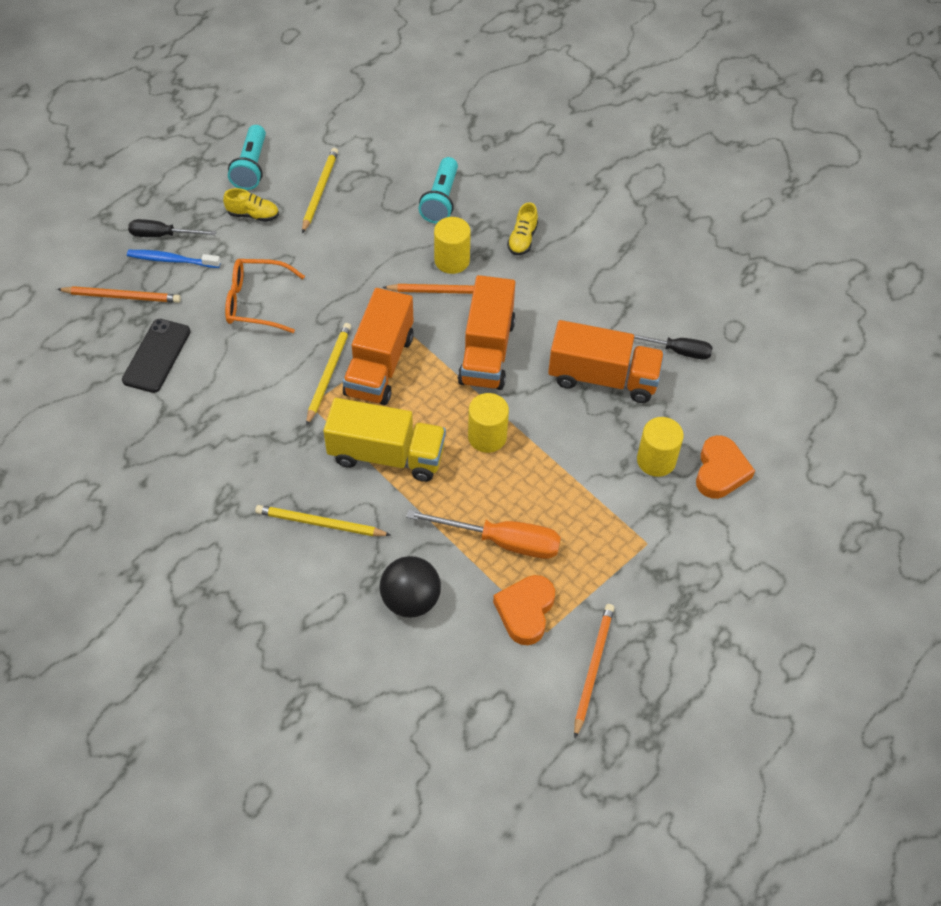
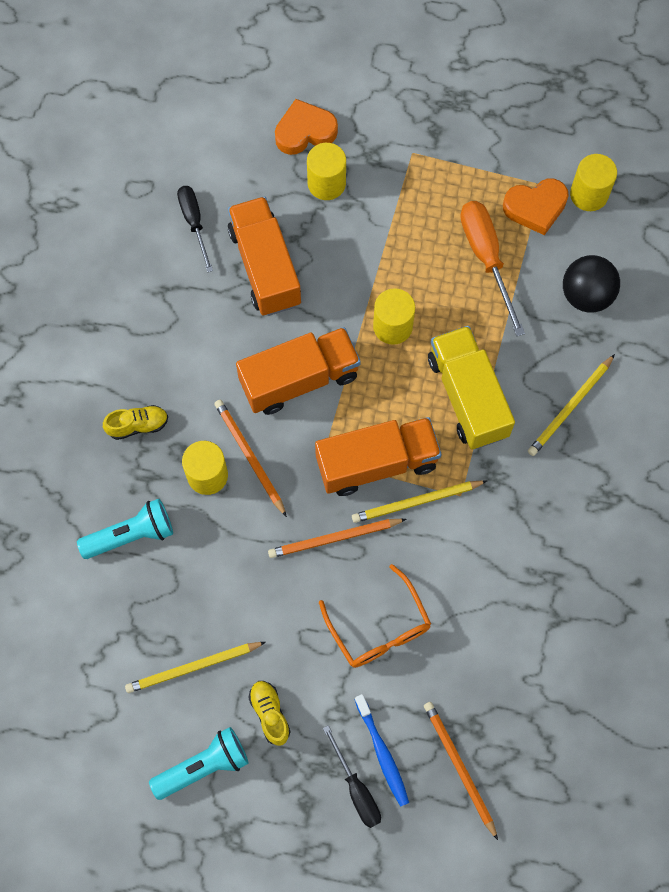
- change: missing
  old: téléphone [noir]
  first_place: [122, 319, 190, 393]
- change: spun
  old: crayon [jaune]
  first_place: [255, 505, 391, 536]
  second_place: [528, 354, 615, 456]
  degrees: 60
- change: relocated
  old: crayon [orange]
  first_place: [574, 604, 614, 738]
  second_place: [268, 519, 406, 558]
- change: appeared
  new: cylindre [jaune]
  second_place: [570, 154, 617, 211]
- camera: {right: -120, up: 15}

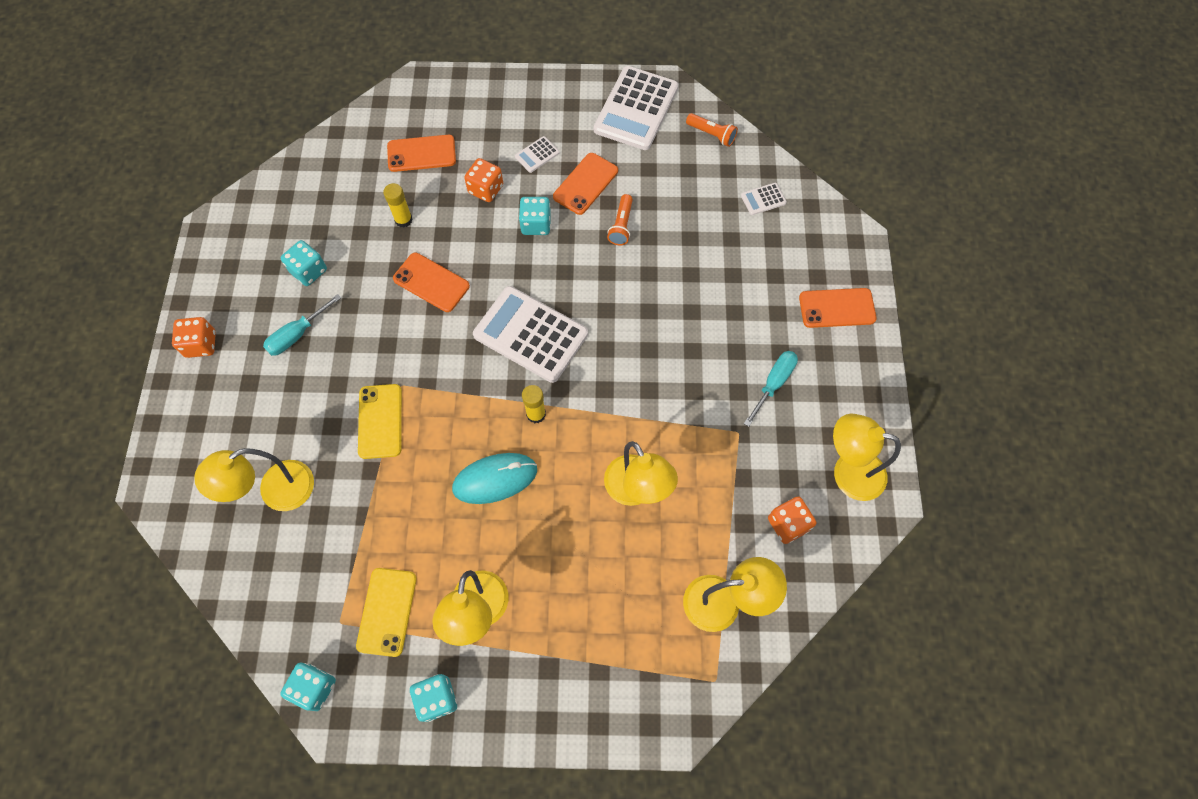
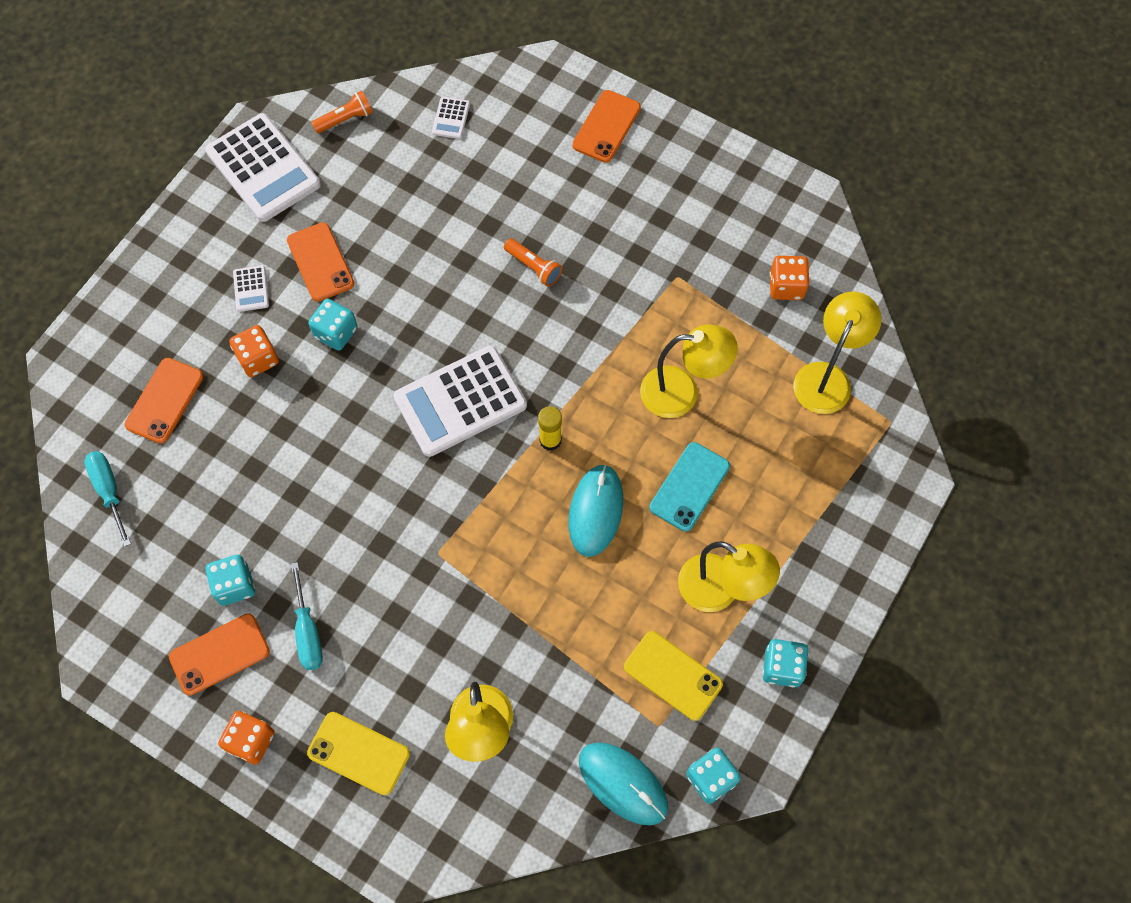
- change: missing
  old: bâton de colle [jaune]
  first_place: [383, 183, 413, 228]
- change: relocated
  old: lampe de poche [orange]
  first_place: [607, 194, 633, 245]
  second_place: [504, 238, 562, 287]
- change: relocated
  old: téléphone [orange]
  first_place: [393, 253, 470, 312]
  second_place: [169, 613, 270, 695]
- change: relocated
  old: tournevis [turquoise]
  first_place: [744, 351, 798, 427]
  second_place: [84, 451, 131, 547]
- change: relocated
  old: téléphone [jaune]
  first_place: [358, 384, 402, 459]
  second_place: [307, 712, 410, 795]
- change: missing
  old: lampe [jaune]
  first_place: [833, 414, 901, 501]
- change: appeared
  new: téléphone [turquoise]
  second_place: [650, 442, 730, 532]
- change: appeared
  new: souris [turquoise]
  second_place: [579, 742, 668, 825]
- camera: {right: -60, up: 0}

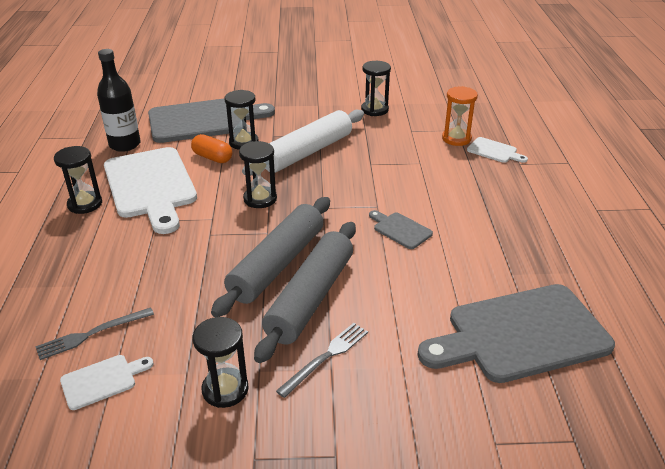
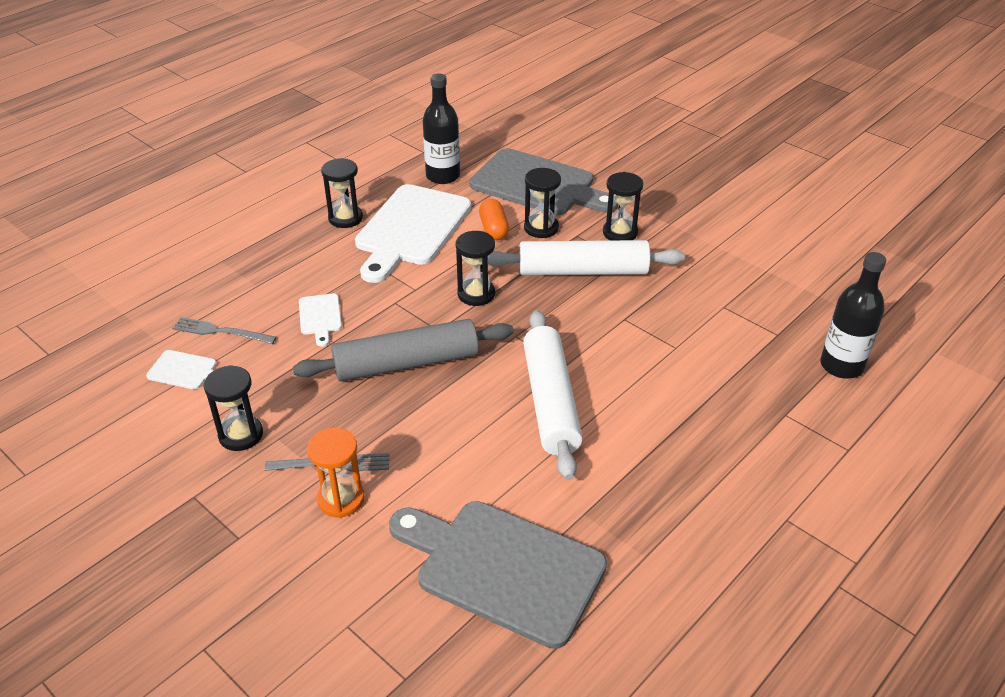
- change: relocated
  old: sablier [noir]
  first_place: [361, 61, 391, 116]
  second_place: [603, 172, 643, 240]
- change: relocated
  old: sablier [orange]
  first_place: [442, 86, 478, 146]
  second_place: [307, 428, 365, 518]
- change: relocated
  old: planche à découper [blanc]
  first_place: [467, 137, 528, 163]
  second_place: [299, 293, 342, 346]
- change: exchanged
  old: planche à découper [gris]
  new: rouleau à pâtisserie [blanc]
  first_place: [369, 210, 433, 249]
  second_place: [523, 310, 583, 480]
- change: missing
  old: rouleau à pâtisserie [gris]
  first_place: [254, 222, 356, 363]
- change: appeared
  new: bouteille [noir]
  second_place: [820, 252, 886, 379]
- camera: {right: 45, up: 5}

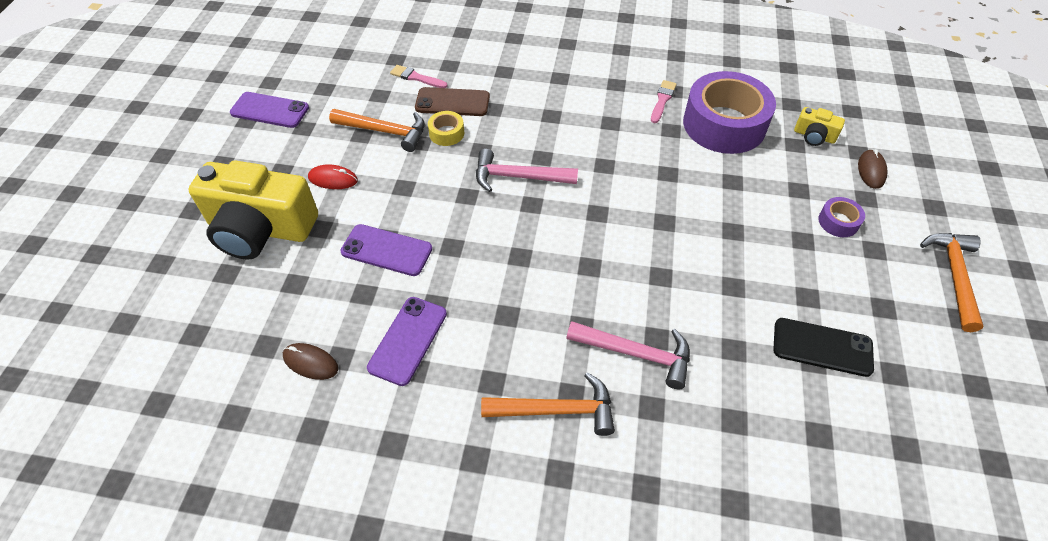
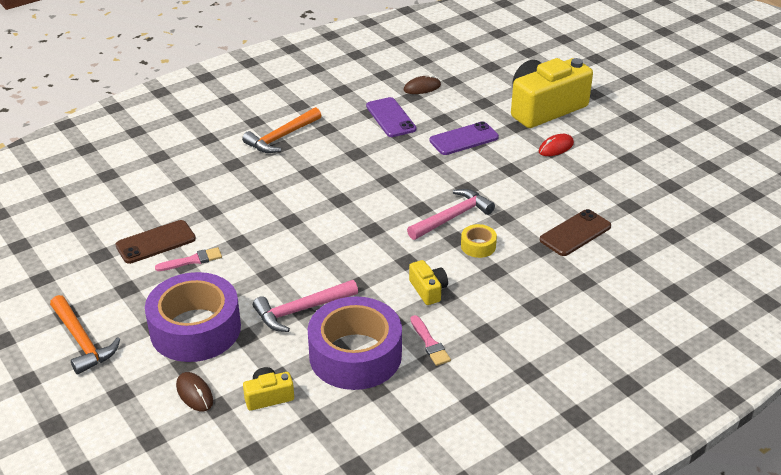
- change: relocated
  old: pinceau [rose]
  first_place: [390, 65, 447, 88]
  second_place: [155, 247, 222, 271]
- change: missing
  old: téléphone [violet]
  first_place: [230, 92, 309, 128]
- change: missing
  old: marteau [orange]
  first_place: [329, 109, 425, 152]
- change: relocated
  old: ruban adhésif [jaune]
  first_place: [428, 111, 464, 146]
  second_place: [461, 224, 497, 258]
- change: size
  old: ruban adhésif [violet]
  first_place: [818, 197, 865, 237]
  second_place: [145, 272, 241, 362]
  factor: 2.35
- change: colour
  old: téléphone [noir]
  new: téléphone [marron]
  first_place: [773, 318, 874, 377]
  second_place: [115, 220, 196, 264]
- change: relocated
  old: marteau [rose]
  first_place: [566, 321, 690, 389]
  second_place: [253, 280, 358, 332]
- change: appeared
  new: appareil photo [jaune]
  second_place: [409, 260, 448, 305]
- camera: {right: 135, up: -15}

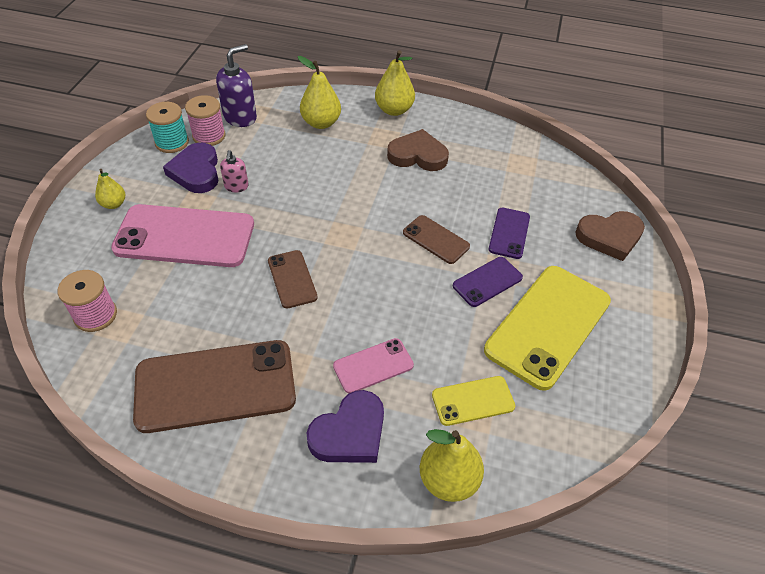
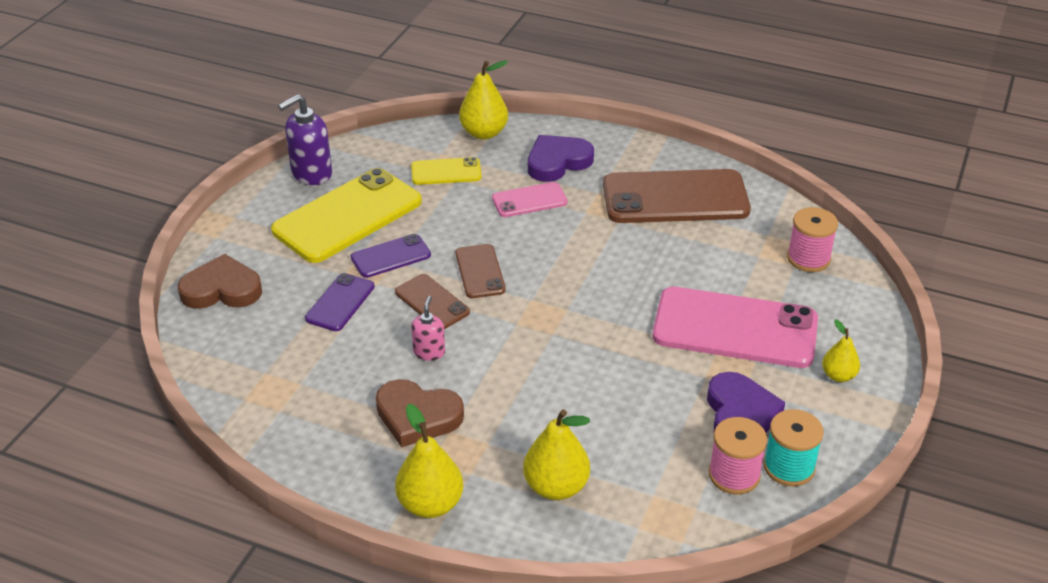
- change: relocated
  old: distributeur de savon [violet]
  first_place: [216, 44, 257, 127]
  second_place: [278, 94, 332, 185]
- change: relocated
  old: distributeur de savon [rose]
  first_place: [220, 150, 249, 192]
  second_place: [411, 296, 445, 361]
- change: relocated
  old: téléphone [marron]
  first_place: [268, 250, 318, 309]
  second_place: [455, 244, 506, 298]
- camera: {right: -170, up: -10}

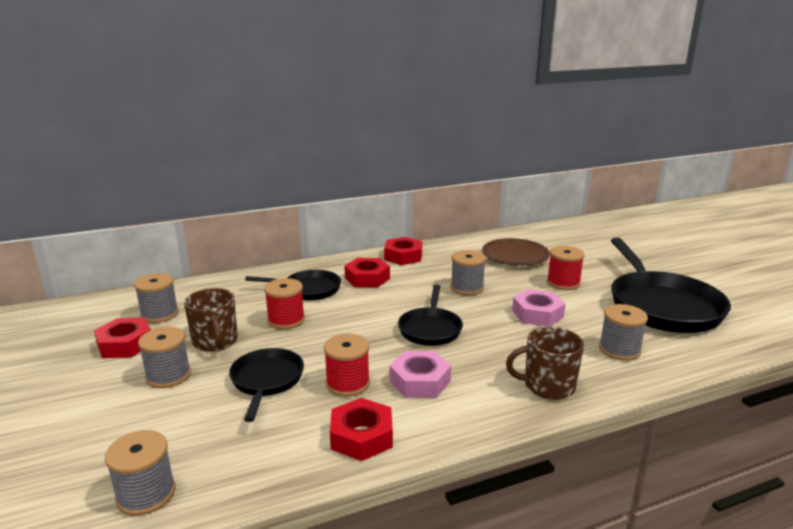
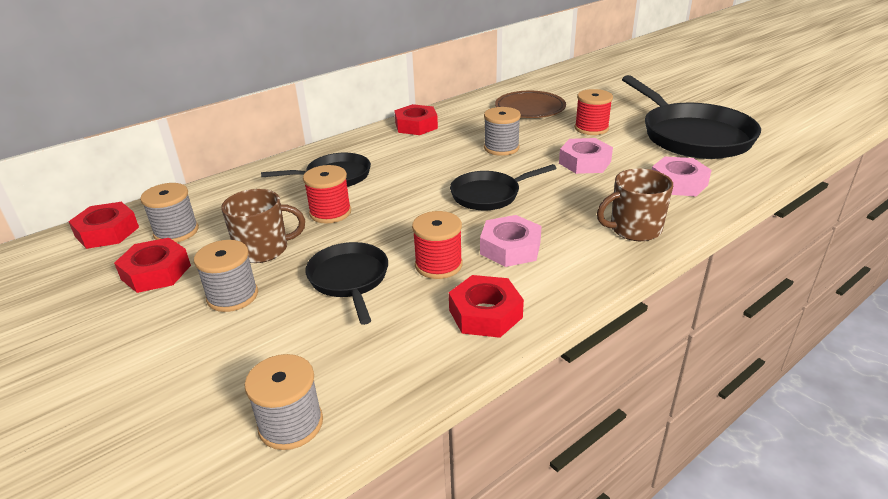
- change: relocated
  old: écrou [rouge]
  first_place: [345, 258, 390, 287]
  second_place: [68, 202, 139, 249]
- change: spun
  old: poêle [noir]
  first_place: [398, 285, 463, 346]
  second_place: [450, 164, 557, 210]
  degrees: 75
- change: spun
  old: tasse [marron]
  first_place: [184, 288, 238, 352]
  second_place: [221, 189, 305, 263]
  degrees: -60
- change: exchanged
  old: bobine [gris]
  new: écrou [rose]
  first_place: [599, 304, 648, 361]
  second_place: [652, 156, 712, 196]
- camera: {right: -15, up: 10}

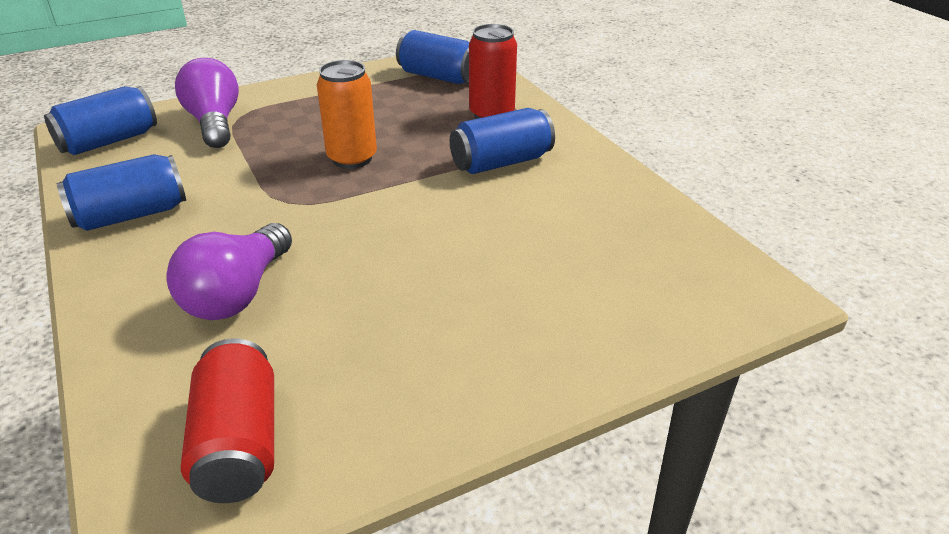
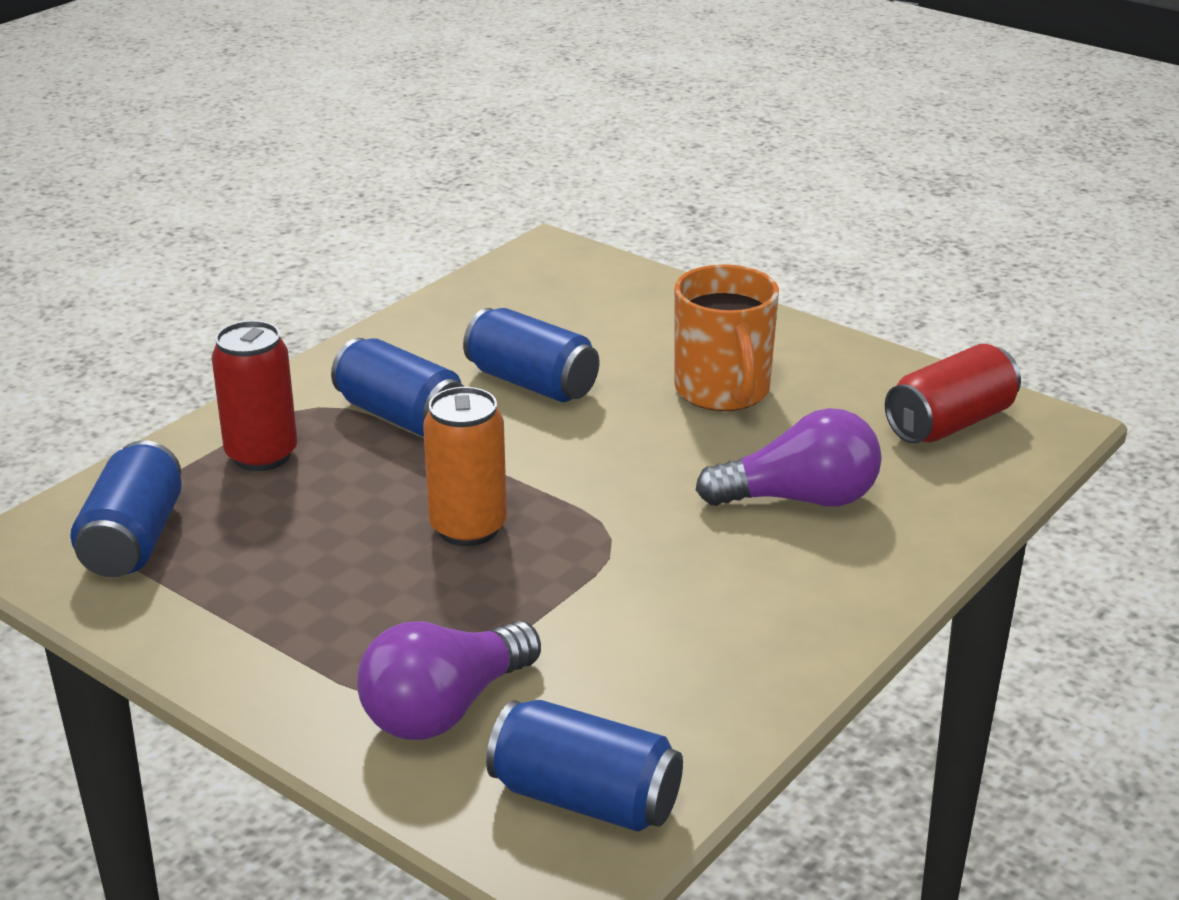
- change: relocated
  old: canette [bleu]
  first_place: [57, 154, 186, 231]
  second_place: [463, 308, 599, 402]
- change: appeared
  new: tasse [orange]
  second_place: [674, 264, 779, 411]
- camera: {right: -115, up: -5}

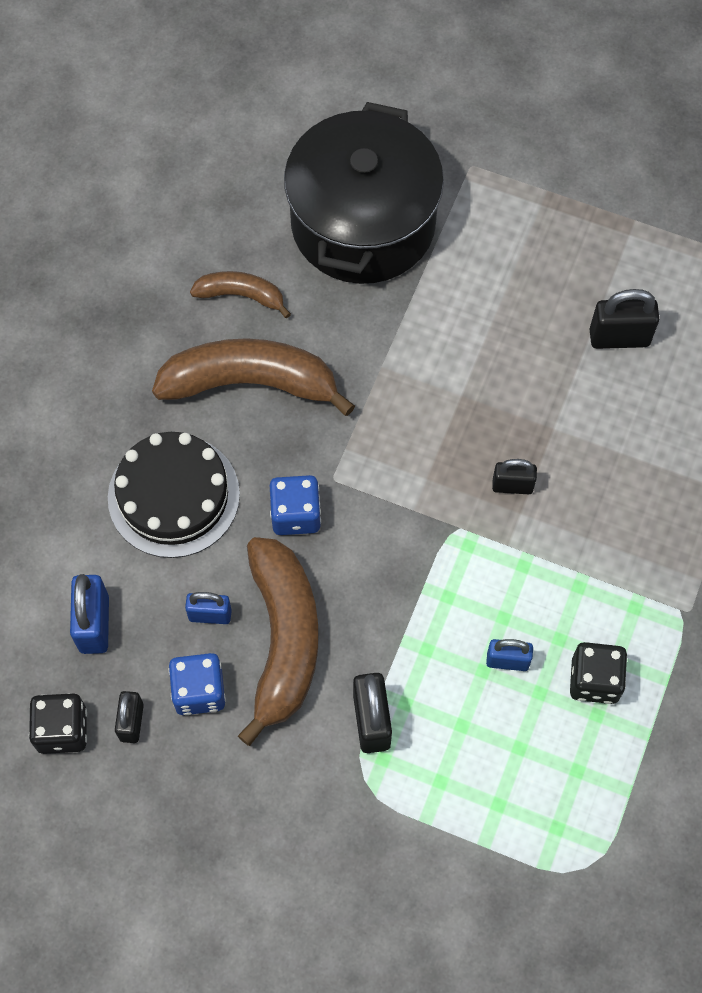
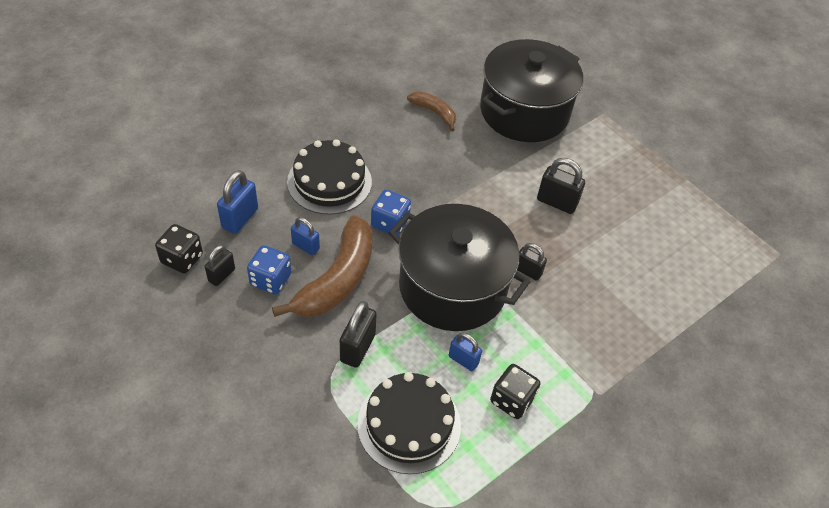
- change: relocated
  old: cadenas [noir]
  first_place: [590, 289, 659, 349]
  second_place: [537, 158, 585, 214]
- change: missing
  old: banane [marron]
  first_place: [152, 338, 355, 416]
- change: appeared
  new: marmite [noir]
  second_place: [388, 204, 530, 331]
- change: appeared
  new: gâteau [noir]
  second_place: [357, 372, 461, 474]
- camera: {right: 25, up: -15}

